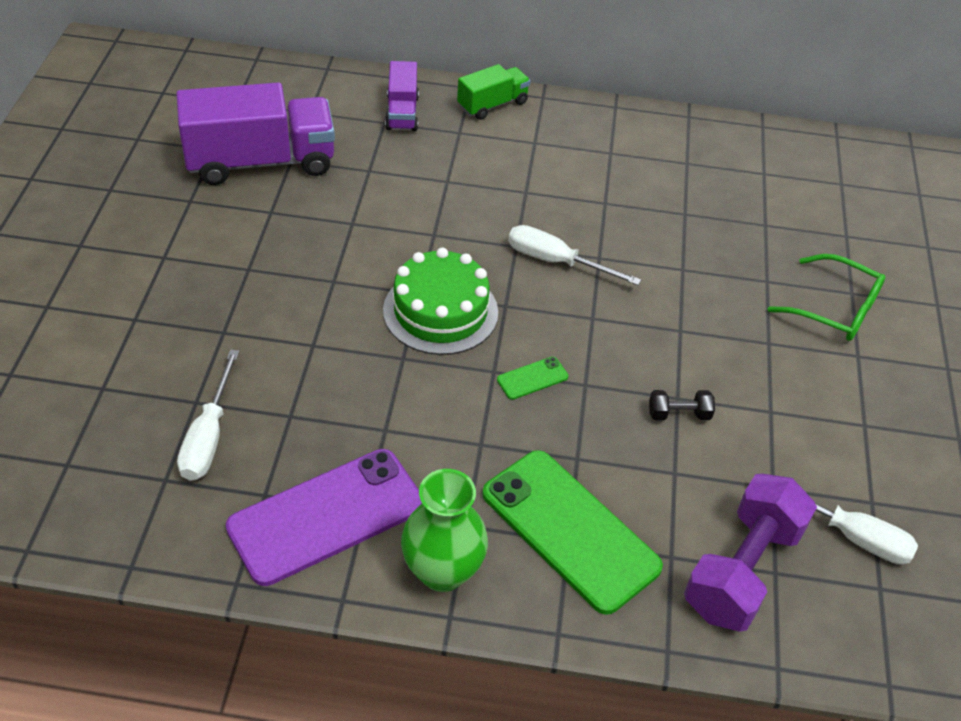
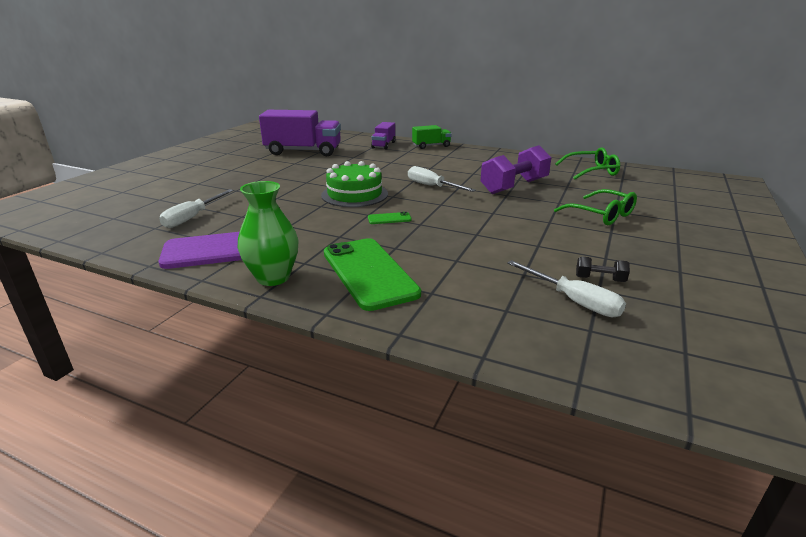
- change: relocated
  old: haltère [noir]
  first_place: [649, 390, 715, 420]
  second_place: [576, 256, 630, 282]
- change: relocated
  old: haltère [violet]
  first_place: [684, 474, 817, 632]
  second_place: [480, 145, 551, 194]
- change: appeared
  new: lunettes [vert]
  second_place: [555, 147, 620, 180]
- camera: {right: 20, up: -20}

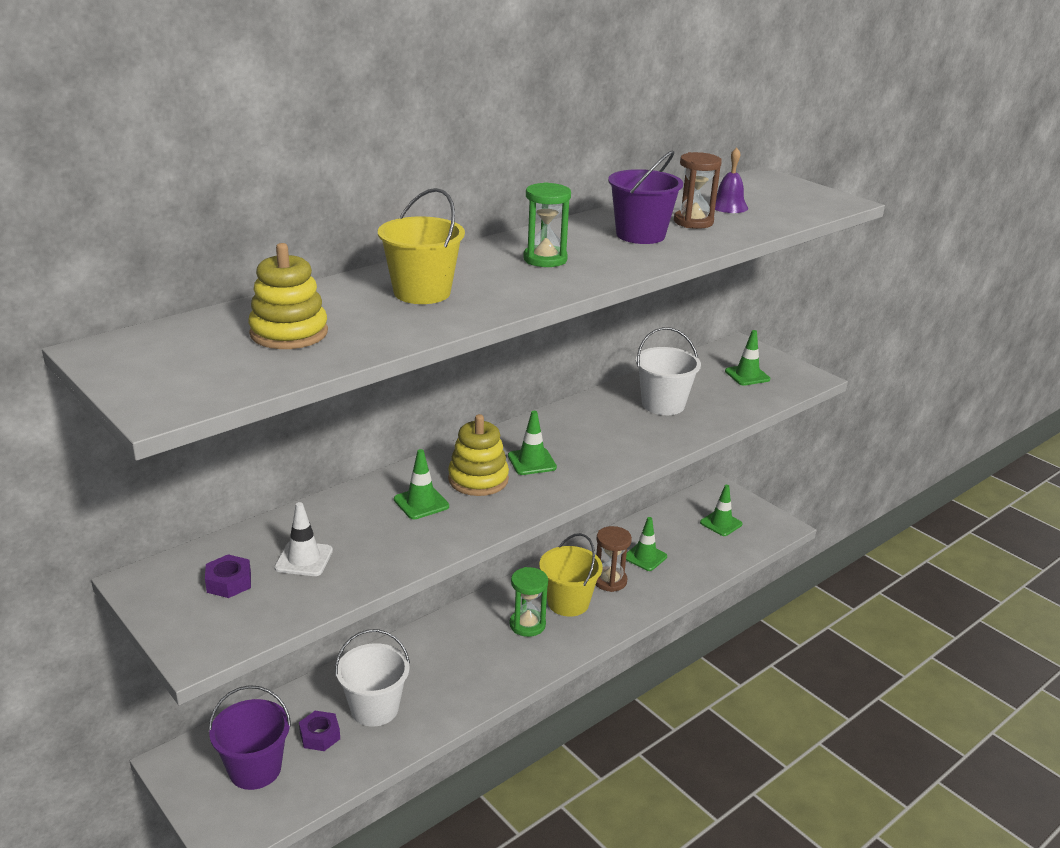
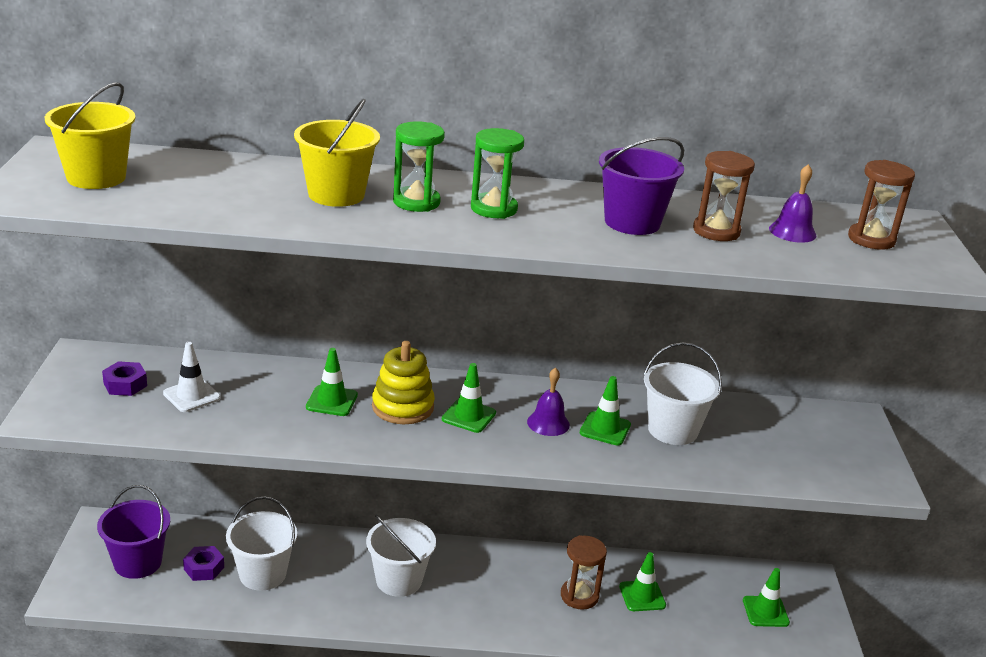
- change: missing
  old: jouet à empiler [jaune]
  first_place: [248, 243, 328, 349]
- change: relocated
  old: cône de chantier [vert]
  first_place: [725, 330, 770, 386]
  second_place: [580, 376, 631, 446]
- change: relocated
  old: seau [jaune]
  first_place: [539, 533, 603, 617]
  second_place: [45, 82, 135, 189]
- change: relocated
  old: sablier [vert]
  first_place: [510, 567, 548, 637]
  second_place: [393, 121, 445, 212]
- change: appeared
  new: sablier [marron]
  second_place: [848, 160, 915, 250]
- change: appeared
  new: cloche [violet]
  second_place: [527, 367, 570, 436]
- change: appeared
  new: seau [blanc]
  second_place: [366, 515, 436, 597]
- camera: {right: 40, up: 0}

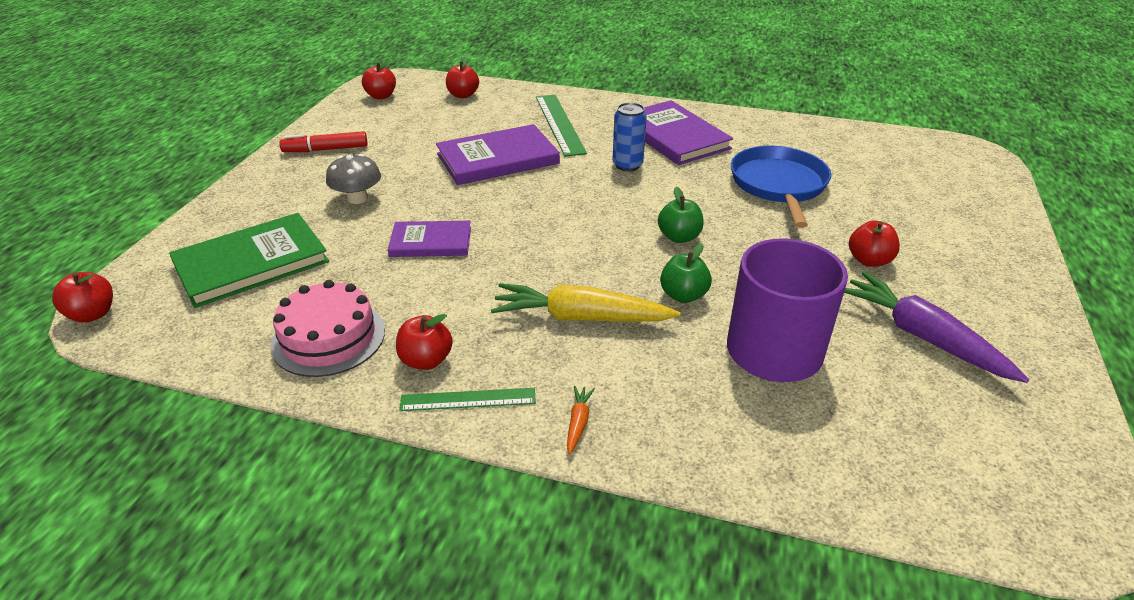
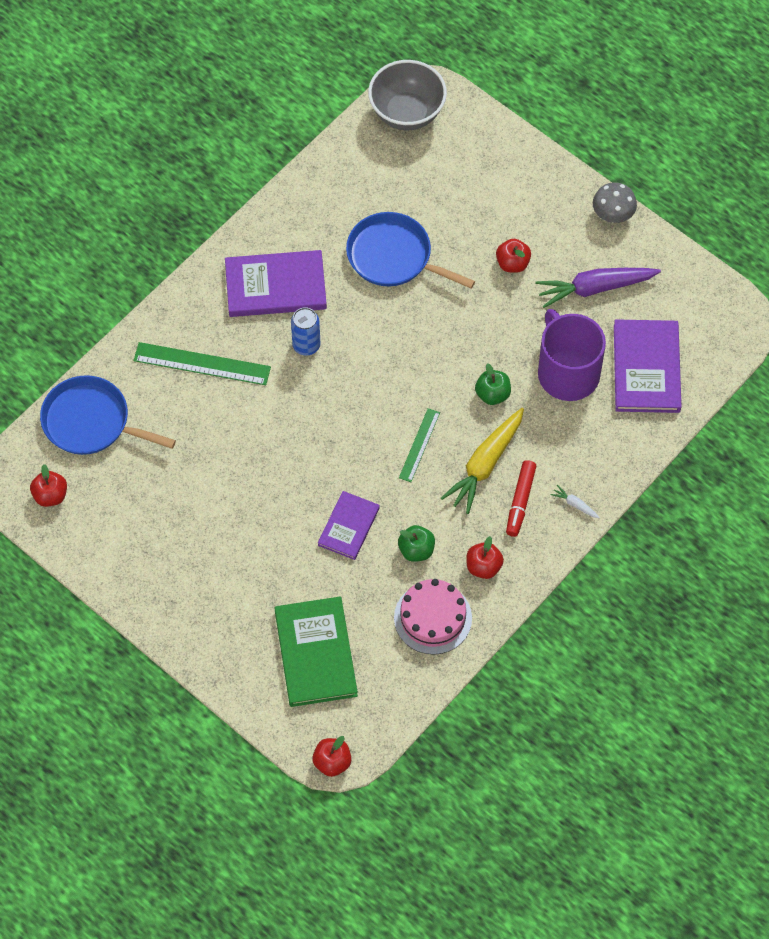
- change: exchanged
  old: pomme [rouge]
  new: poêle [bleu]
  first_place: [446, 56, 479, 98]
  second_place: [40, 375, 176, 455]
- change: relocated
  old: livre [violet]
  first_place: [436, 124, 560, 185]
  second_place: [614, 319, 682, 413]
- change: relocated
  old: feutre [rouge]
  first_place: [279, 131, 368, 152]
  second_place: [506, 460, 536, 537]
- change: relocated
  old: champignon [gris]
  first_place: [326, 154, 381, 204]
  second_place: [593, 182, 637, 223]
- change: relocated
  old: pomme [vert]
  first_place: [658, 187, 704, 243]
  second_place: [398, 525, 435, 562]
- change: colour
  old: carotte [orange]
  new: carotte [blanc]
  first_place: [567, 386, 595, 454]
  second_place: [550, 485, 600, 518]
- change: relocated
  old: règle [vert]
  first_place: [399, 388, 536, 411]
  second_place: [399, 408, 440, 482]
- change: appeared
  new: bol [gris]
  second_place: [368, 60, 447, 130]
- camera: {right: -65, up: 25}

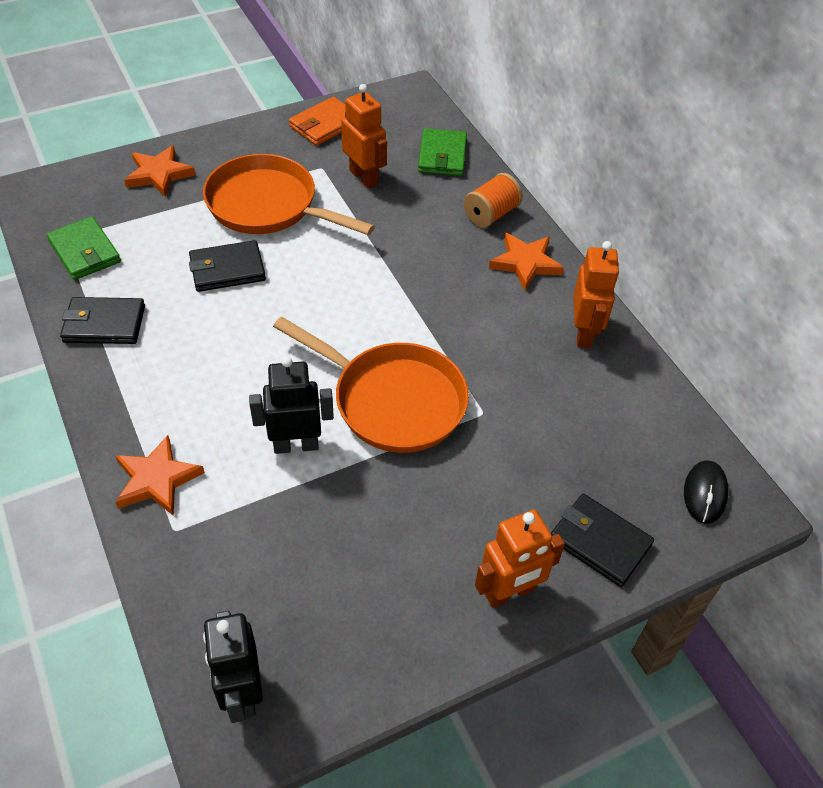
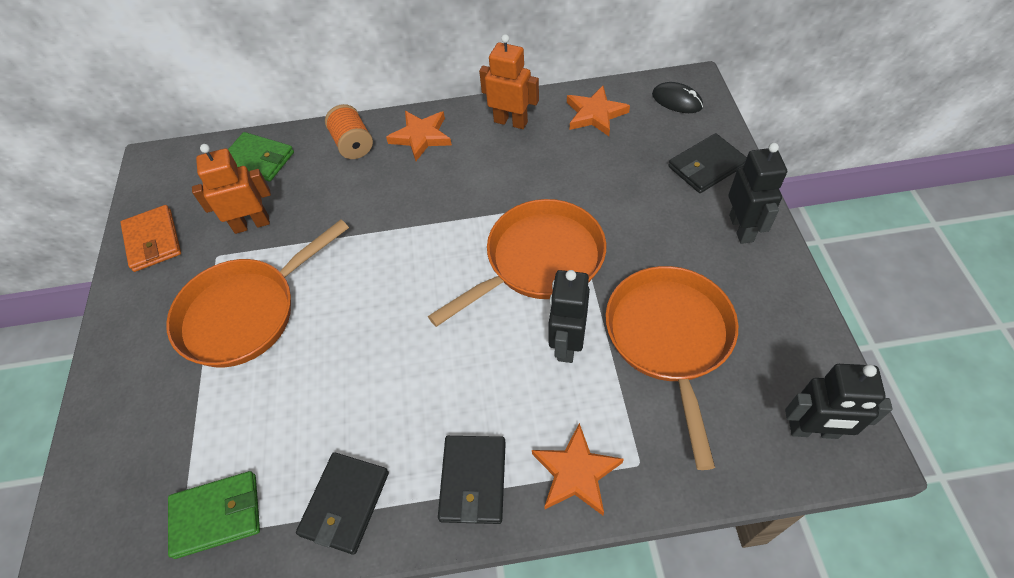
- change: relocated
  old: étoile [orange]
  first_place: [124, 145, 195, 197]
  second_place: [567, 86, 630, 136]
- change: relocated
  old: portefeuille [noir]
  first_place: [189, 240, 266, 292]
  second_place: [438, 436, 506, 524]
- change: colour
  old: robot [orange]
  new: robot [noir]
  first_place: [475, 510, 565, 608]
  second_place: [728, 143, 787, 244]
- change: appeared
  new: poêle [orange]
  second_place: [605, 266, 738, 470]
- camera: {right: -65, up: 5}

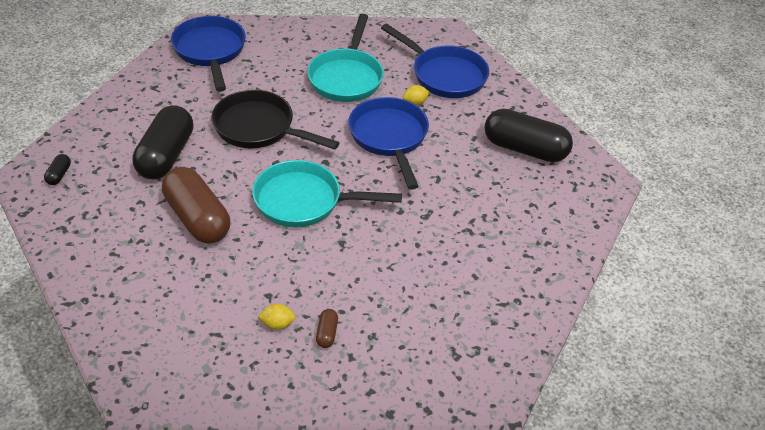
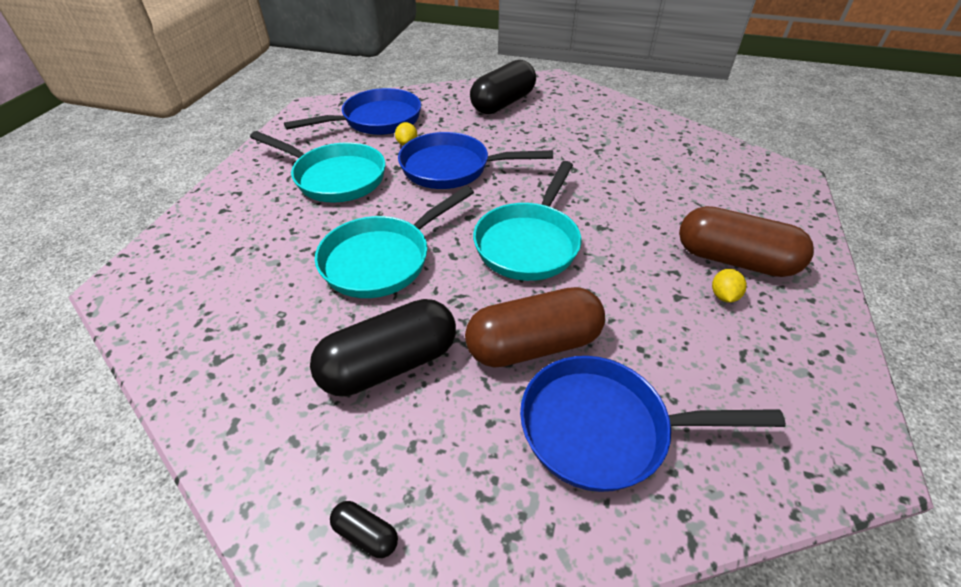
- change: relocated
  old: poêle [bleu]
  first_place: [171, 16, 246, 92]
  second_place: [520, 356, 786, 492]
- change: colour
  old: poêle [noir]
  new: poêle [turquoise]
  first_place: [212, 90, 340, 150]
  second_place: [315, 186, 474, 298]
- change: spun
  old: gélule [noir]
  first_place: [132, 105, 194, 180]
  second_place: [310, 299, 456, 396]
  degrees: -60
- change: size
  old: gélule [marron]
  first_place: [316, 309, 338, 348]
  second_place: [679, 206, 814, 277]
  factor: 2.46
- camera: {right: -70, up: 0}

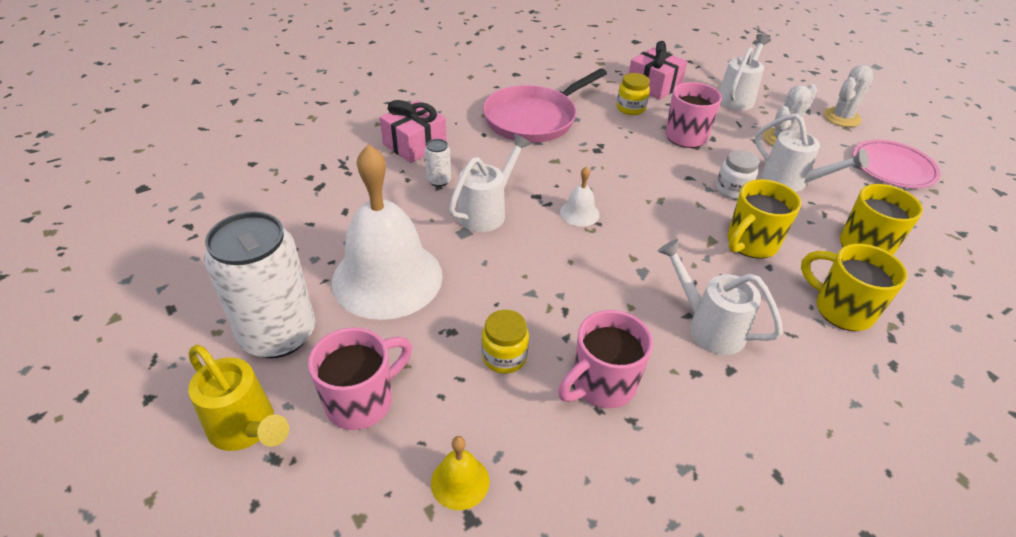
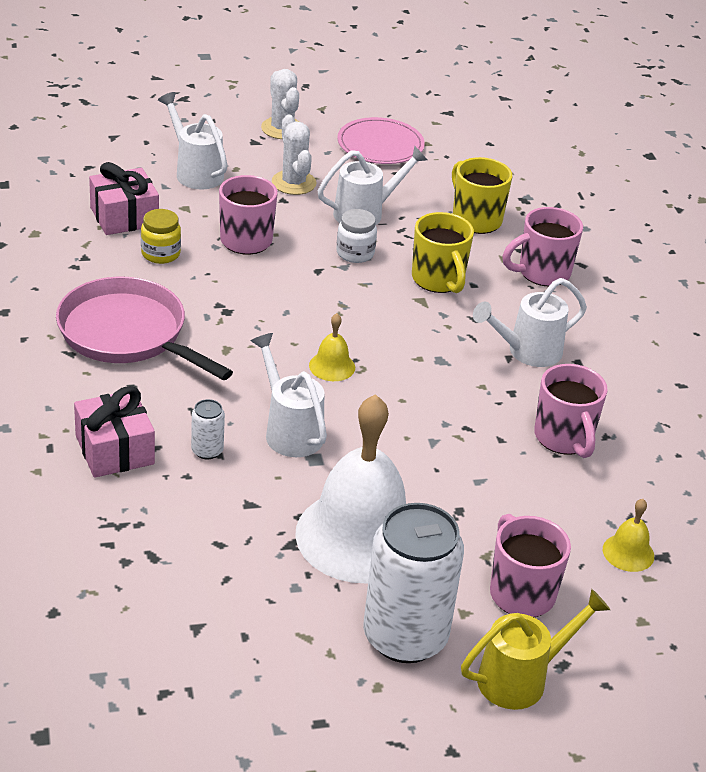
- change: spun
  old: poêle [rose]
  first_place: [483, 68, 607, 143]
  second_place: [56, 277, 233, 380]
  degrees: 150
- change: colour
  old: cloche [blanc]
  new: cloche [jaune]
  first_place: [560, 166, 600, 227]
  second_place: [309, 313, 355, 381]
- change: colour
  old: tasse [jaune]
  new: tasse [rose]
  first_place: [801, 244, 907, 331]
  second_place: [502, 207, 583, 286]
- change: missing
  old: bocal [jaune]
  first_place: [482, 310, 529, 374]
- camera: {right: -70, up: -5}

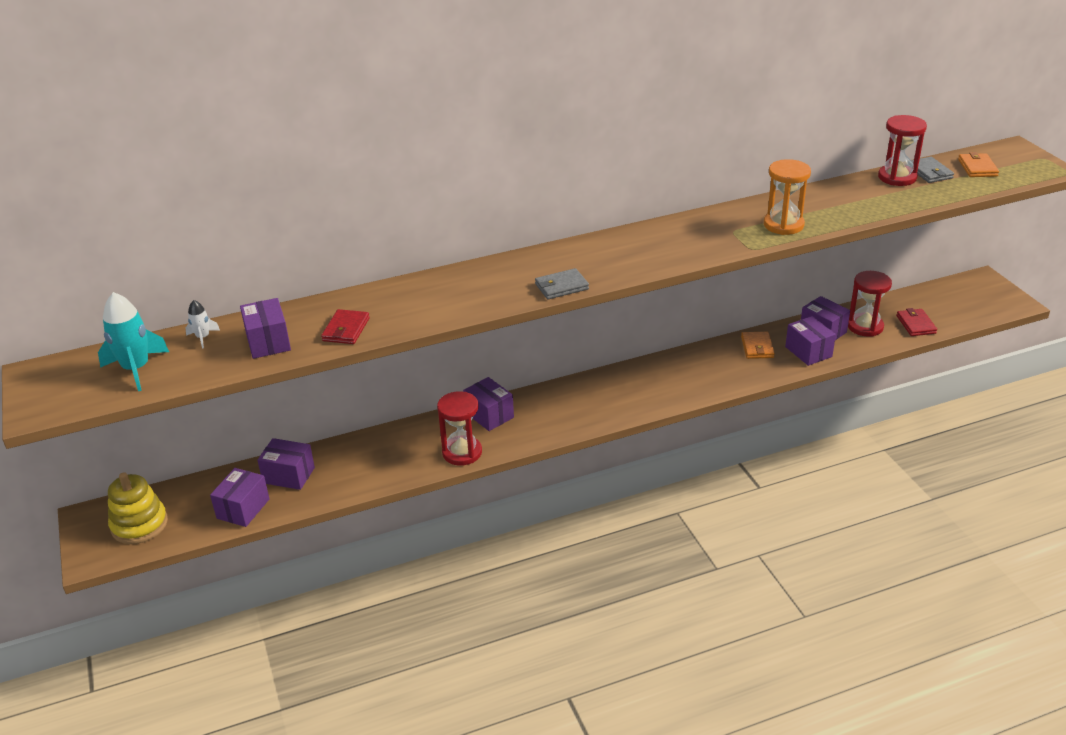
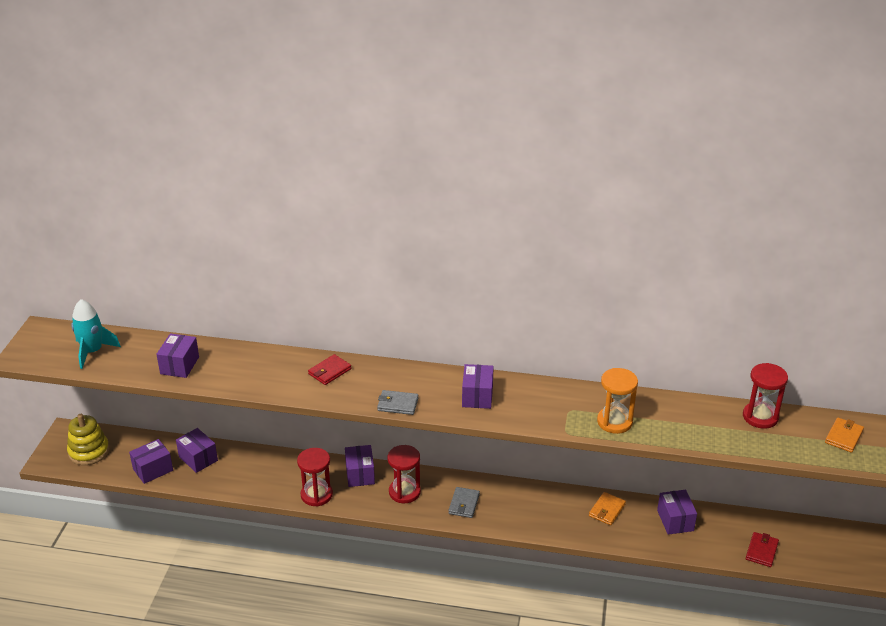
- change: relocated
  old: portefeuille [gris]
  first_place: [911, 157, 954, 183]
  second_place: [448, 487, 480, 518]
- change: relocated
  old: sablier [rouge]
  first_place: [848, 271, 892, 337]
  second_place: [388, 445, 421, 503]
- change: missing
  old: fusée [blanc]
  first_place: [185, 300, 220, 349]
- change: relocated
  old: portefeuille [rouge]
  first_place: [321, 309, 370, 344]
  second_place: [308, 354, 351, 385]
- change: relocated
  old: boîte [violet]
  first_place: [785, 316, 836, 366]
  second_place: [462, 364, 494, 409]
- camera: {right: 30, up: 0}

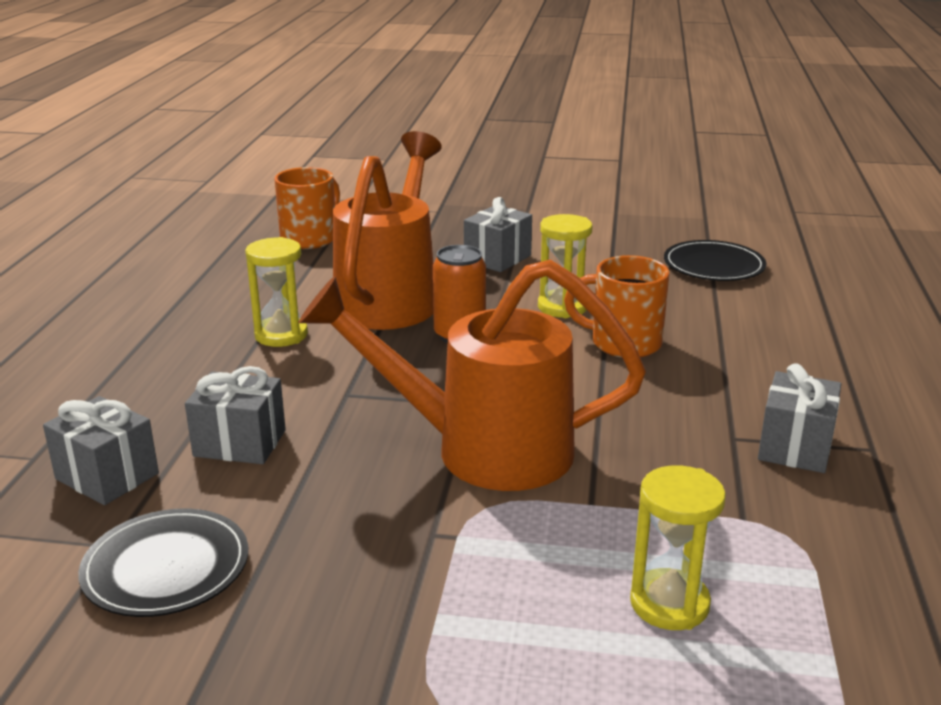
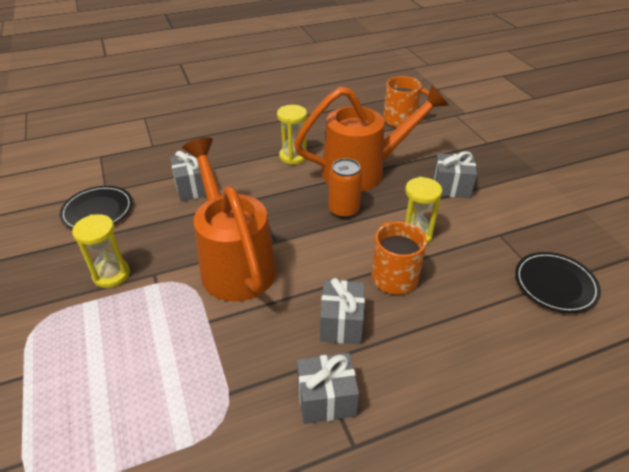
- change: relocated
  old: cadeau [gris]
  first_place: [43, 396, 159, 505]
  second_place: [320, 278, 365, 344]
- change: relocated
  old: sablier [jaune]
  first_place: [630, 465, 726, 630]
  second_place: [72, 214, 130, 288]
- camera: {right: 60, up: 15}

